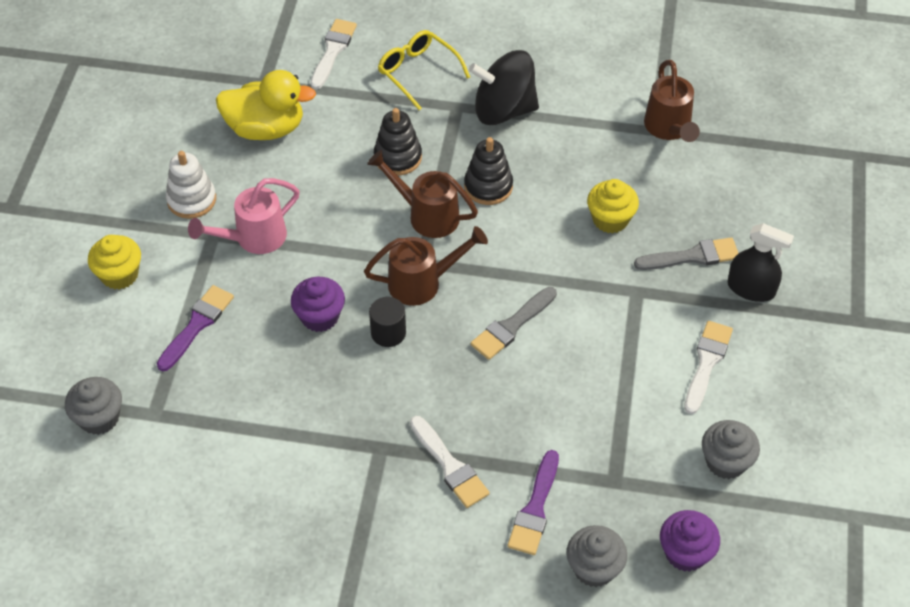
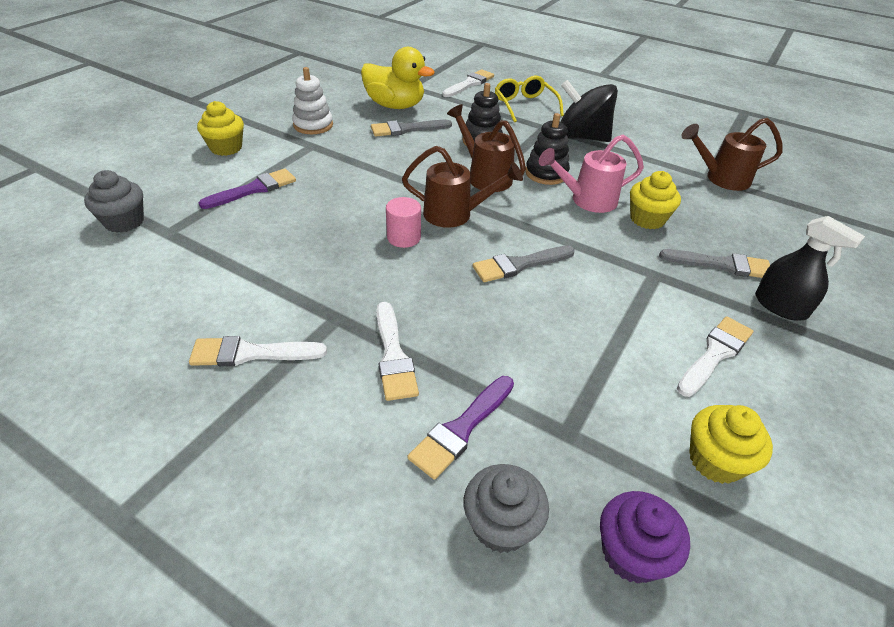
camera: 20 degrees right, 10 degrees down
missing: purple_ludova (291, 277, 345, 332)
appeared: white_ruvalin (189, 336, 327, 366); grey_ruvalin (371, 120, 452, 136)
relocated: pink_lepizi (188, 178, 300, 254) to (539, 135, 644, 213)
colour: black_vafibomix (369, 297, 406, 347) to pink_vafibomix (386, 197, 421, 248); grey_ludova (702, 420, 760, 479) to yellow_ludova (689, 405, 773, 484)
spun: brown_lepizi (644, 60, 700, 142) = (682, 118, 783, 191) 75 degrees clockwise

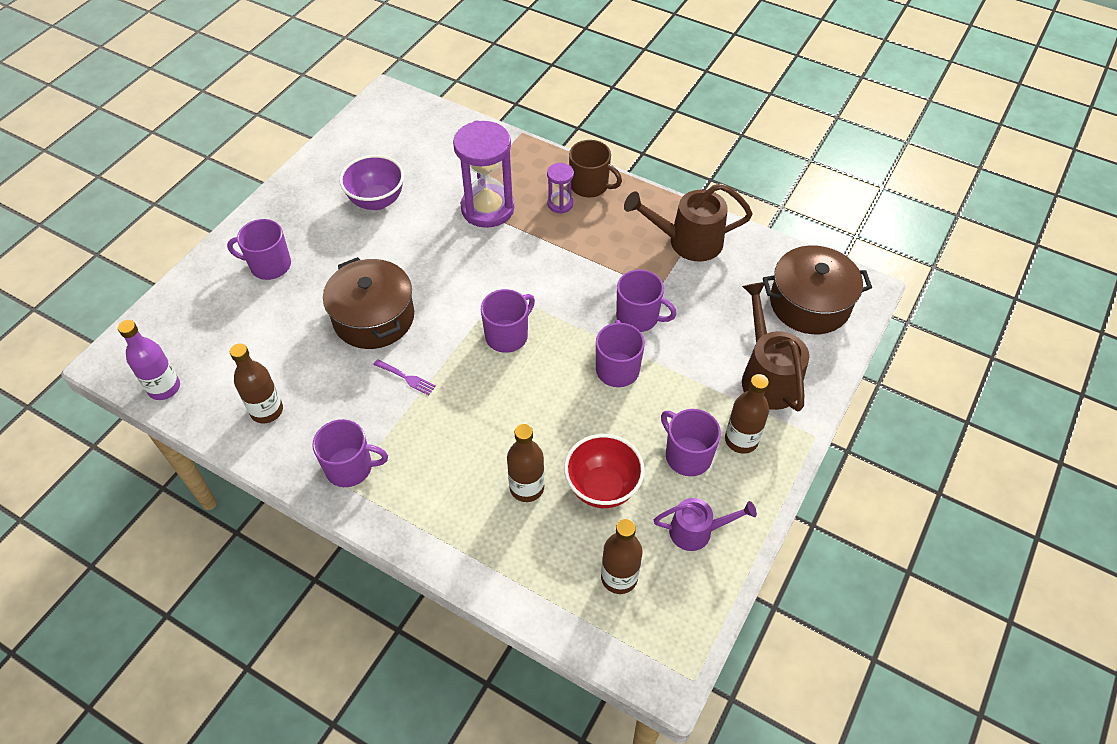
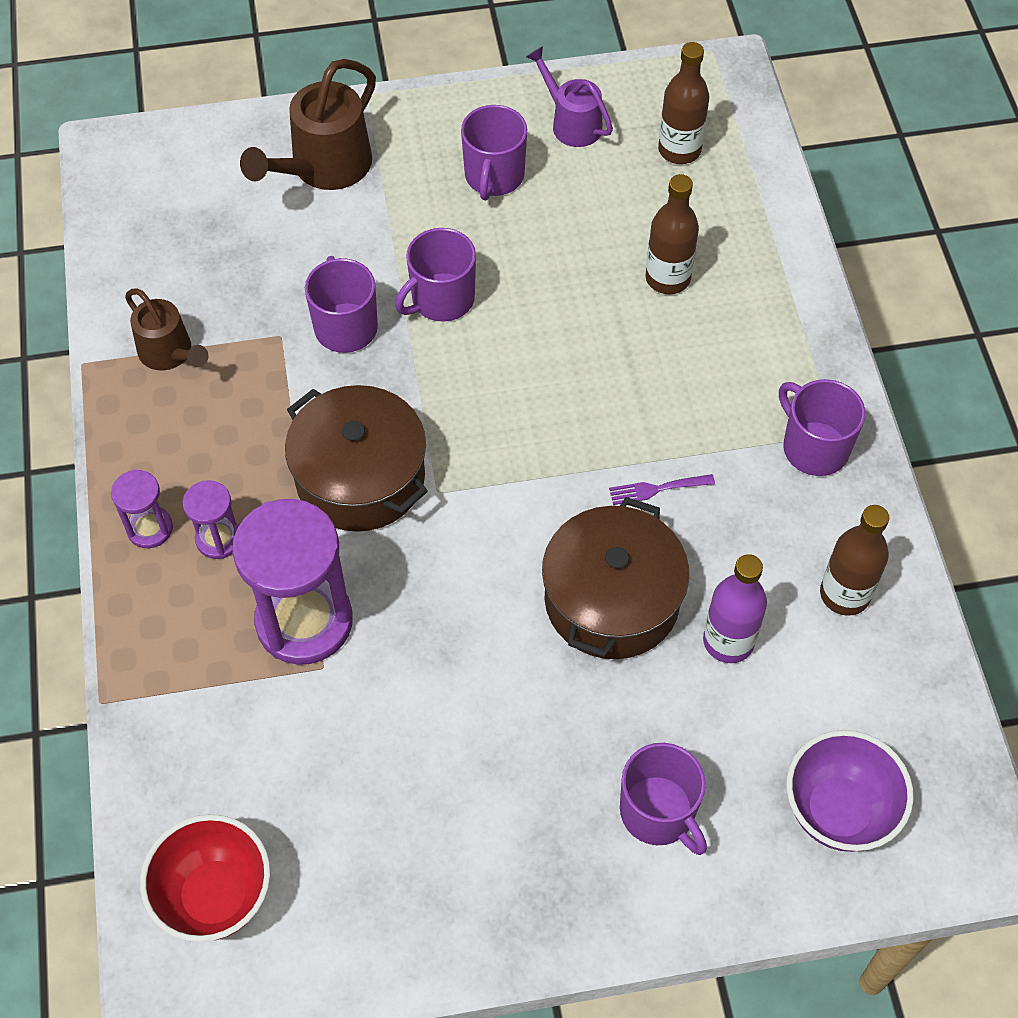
camera: 130 degrees left, 5 degrees up
missing: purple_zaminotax (481, 289, 535, 353); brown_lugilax (725, 374, 769, 454)
relocated: purple_lugilax (118, 320, 180, 400) to (703, 554, 767, 663); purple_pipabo (339, 155, 404, 210) to (787, 730, 914, 852); red_pipabo (564, 434, 645, 508) to (140, 814, 271, 942); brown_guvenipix (763, 246, 872, 334) to (285, 385, 428, 532)
exchanged: brown_zaminotax (569, 140, 622, 197) to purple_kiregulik (111, 469, 173, 548)
spun: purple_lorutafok (373, 359, 436, 395) = (609, 474, 715, 505) 90 degrees counterclockwise
size: brown_lepizi (624, 183, 753, 262) = (125, 289, 209, 370) x0.64

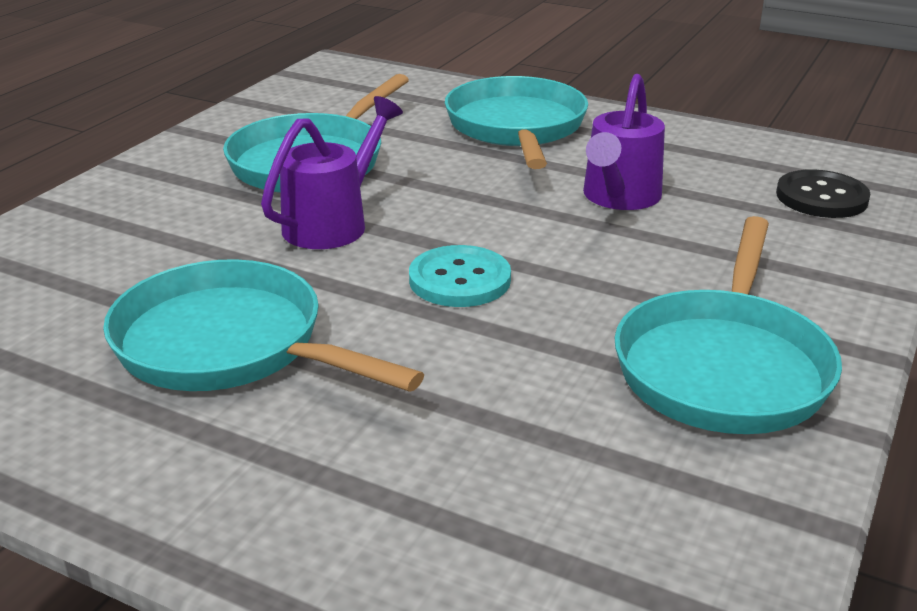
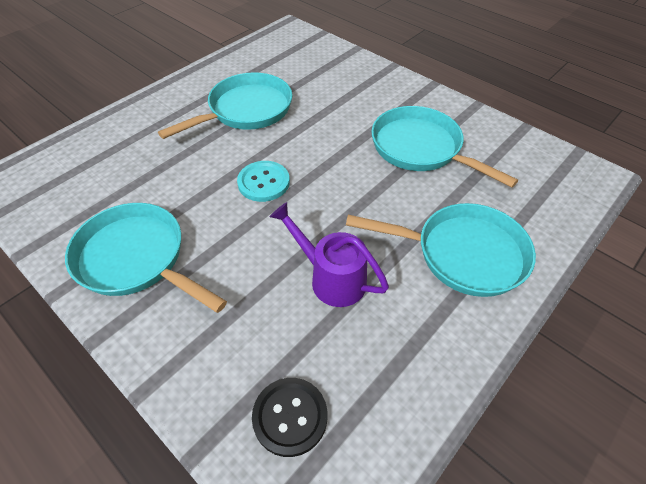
camera: 105 degrees right, 20 degrees up
missing: purple_lepizi (261, 96, 403, 249)

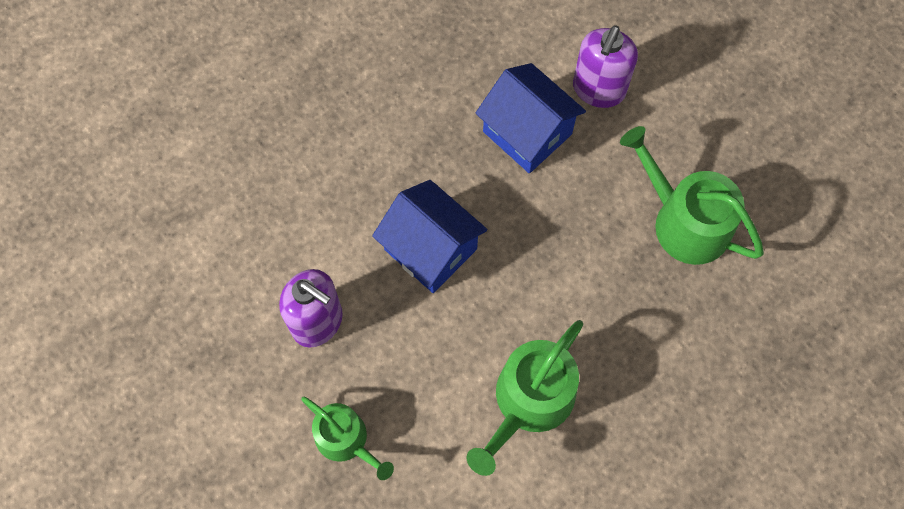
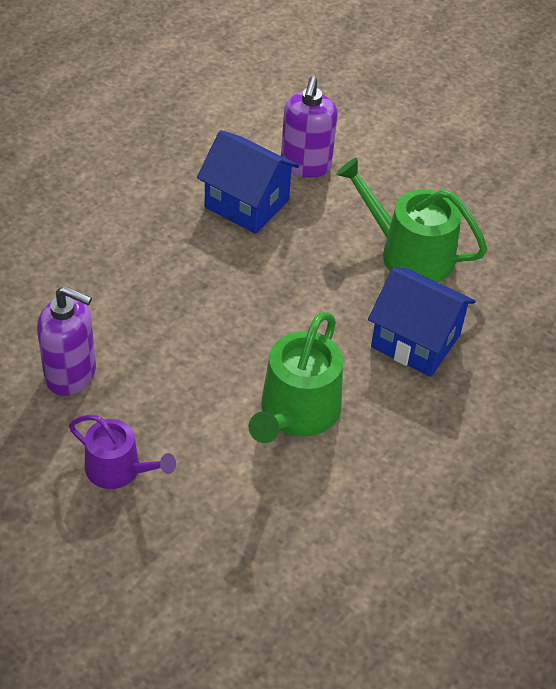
camera: 15 degrees left, 20 degrees down
relocated: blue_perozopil (372, 180, 487, 293) to (368, 267, 476, 377)
colour: green_lepizi (301, 396, 394, 480) to purple_lepizi (69, 414, 176, 489)

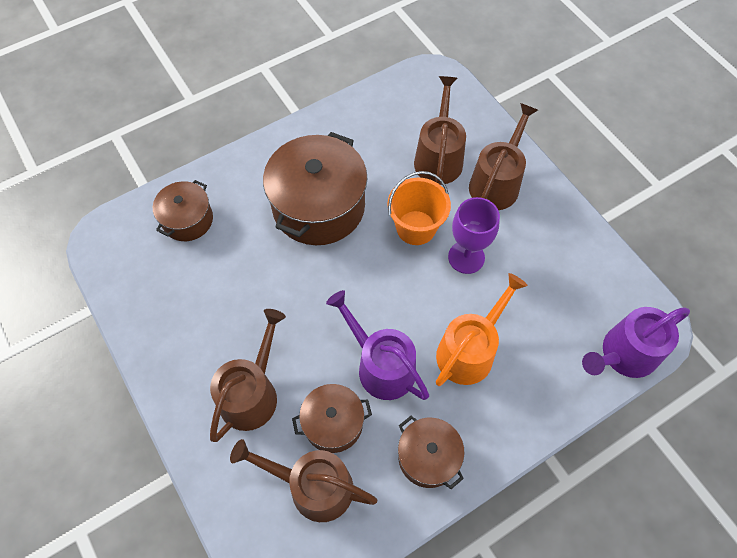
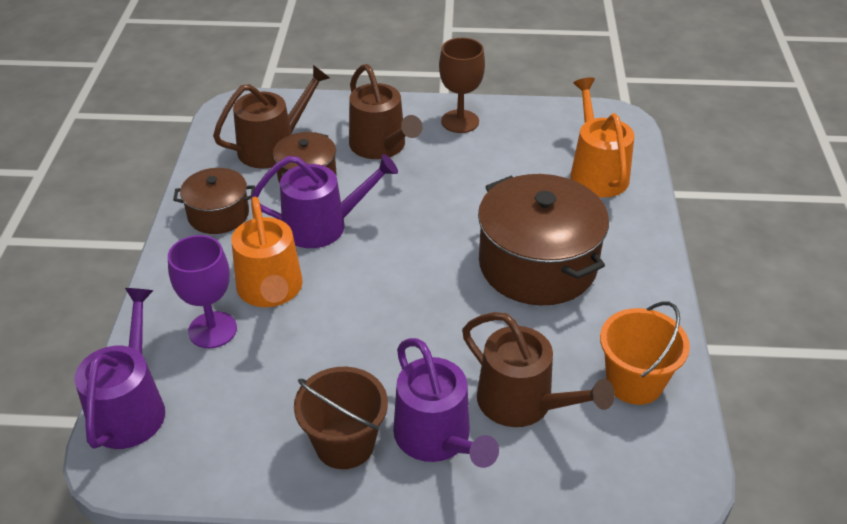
camera: 125 degrees right, 20 degrees down
appeared: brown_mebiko (294, 367, 388, 469); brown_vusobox (439, 38, 485, 133)
relocated: orange_mebiko (387, 171, 451, 245) to (600, 301, 690, 405); purple_vusobox (448, 197, 500, 274) to (168, 235, 237, 348)
exchanged: brown_guvenipix (153, 180, 213, 241) to orange_lepizi (570, 77, 634, 197)
colour: brown_lepizi (469, 103, 538, 210) to purple_lepizi (393, 338, 499, 468)

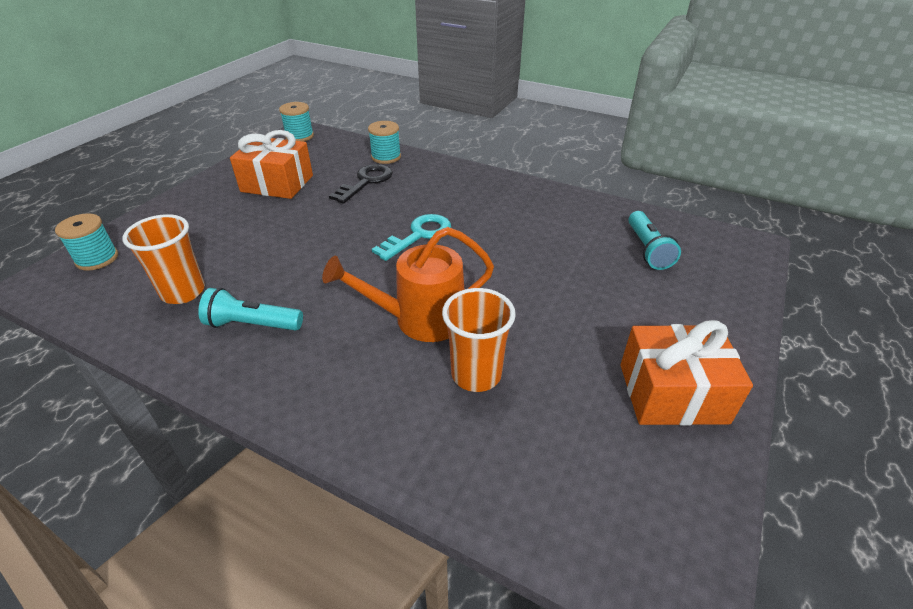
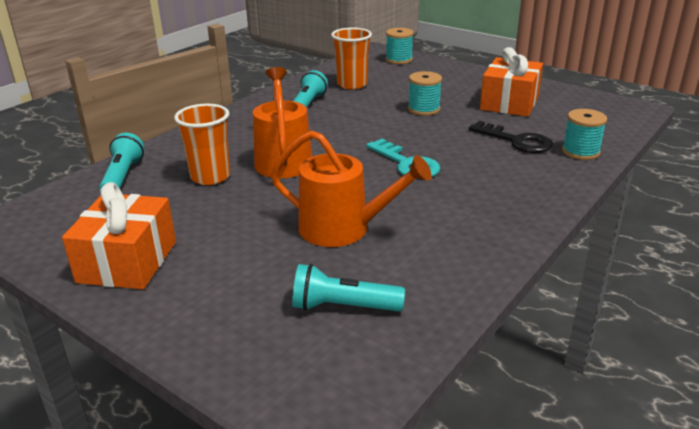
camera: 100 degrees right, 10 degrees down
appeared: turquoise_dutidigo (99, 133, 144, 190); orange_lepizi (271, 131, 432, 247)
relocated: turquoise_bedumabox (279, 102, 314, 142) to (408, 71, 442, 116)

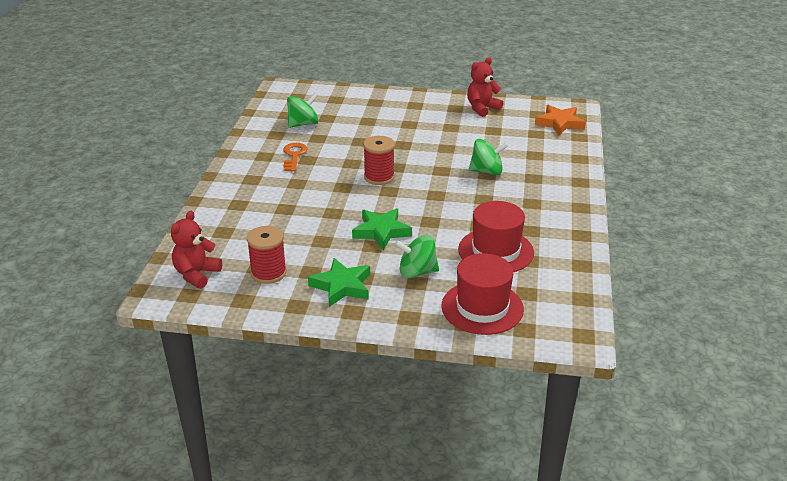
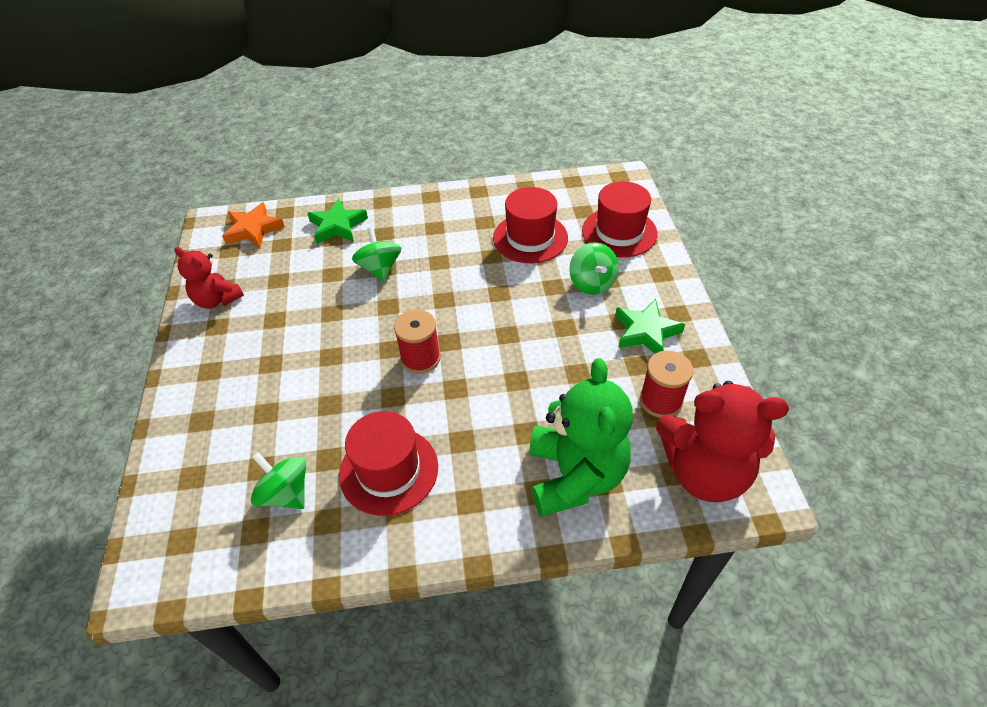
camera: 105 degrees left, 15 degrees up
appeared: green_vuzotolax (529, 358, 633, 517)
relocated: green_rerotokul (352, 208, 412, 250) to (307, 198, 368, 244)
exchanged: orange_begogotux (283, 143, 307, 172) to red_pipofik (339, 411, 438, 516)
size: red_vuzotolax (171, 211, 222, 289) = (656, 381, 789, 502) x1.72

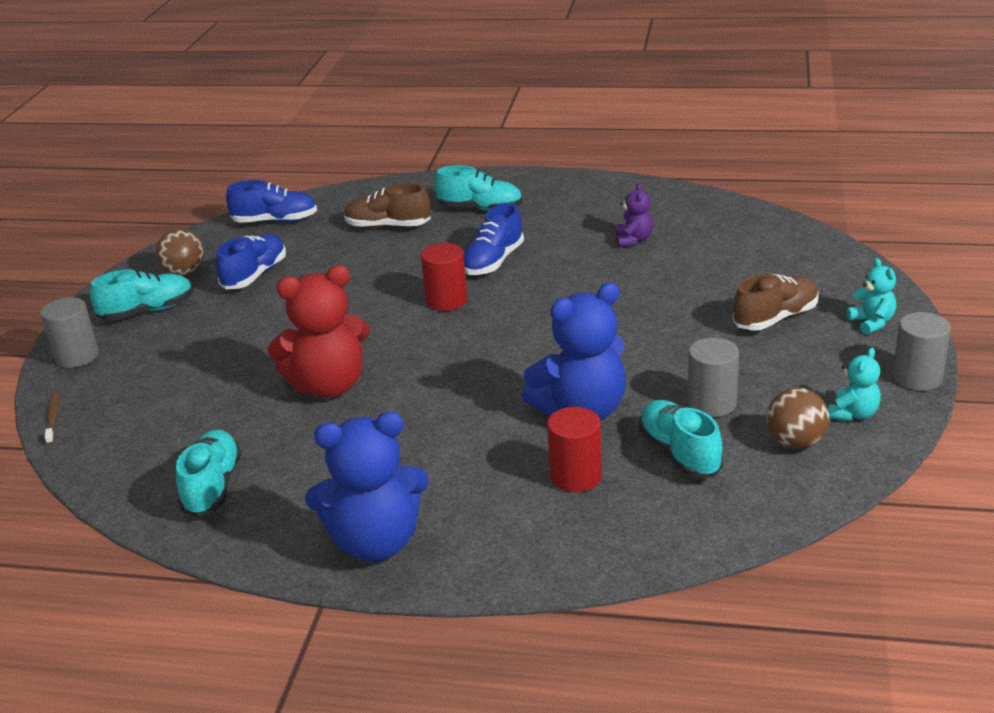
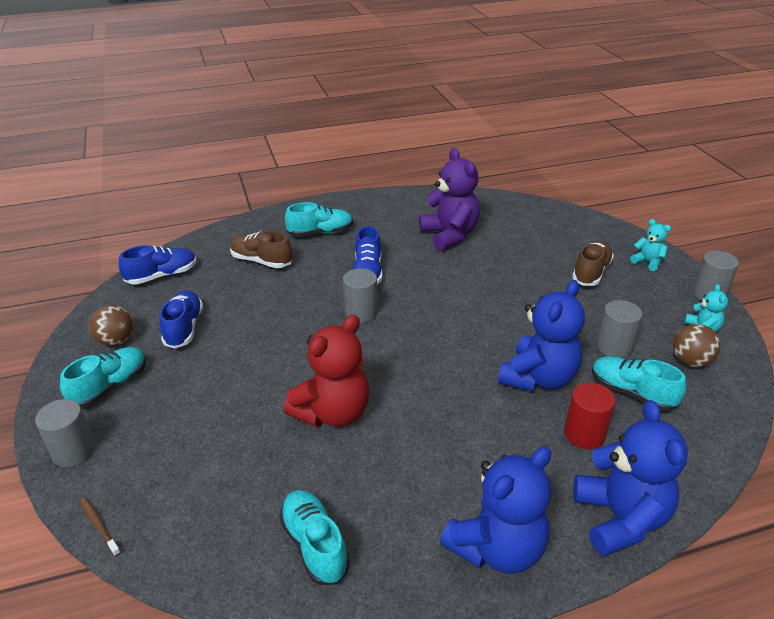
camera: 30 degrees left, 5 degrees up
appeared: blue_vuzotolax (573, 400, 688, 556)
colour: red_vafibomix (421, 243, 467, 311) to grey_vafibomix (343, 268, 378, 323)
spun: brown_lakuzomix (344, 183, 431, 228) = (230, 231, 292, 268) 45 degrees clockwise
size: purple_vuzotolax (616, 183, 653, 248) = (419, 148, 480, 251) x2.04

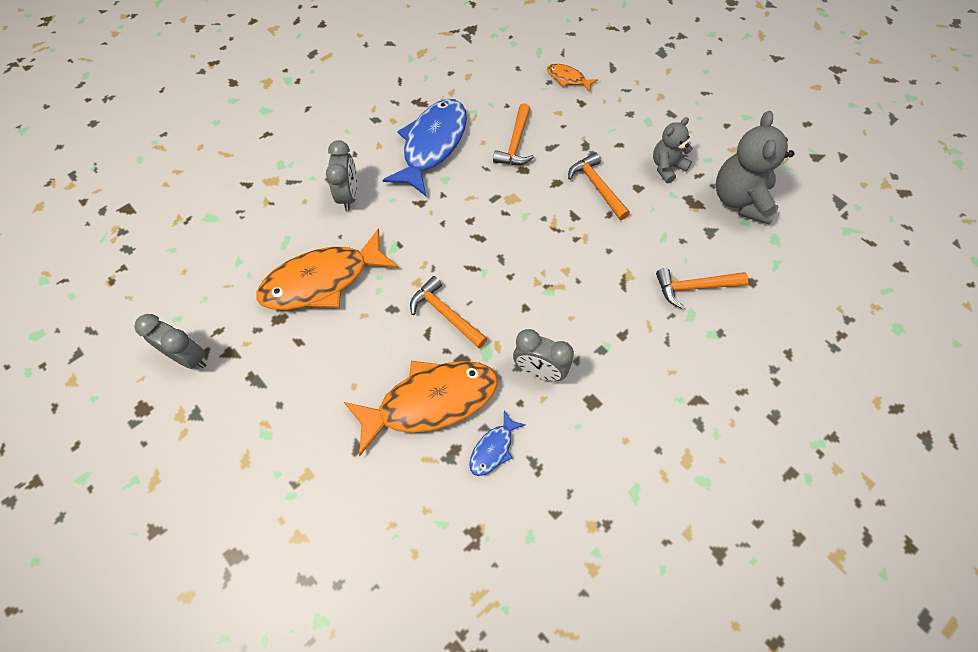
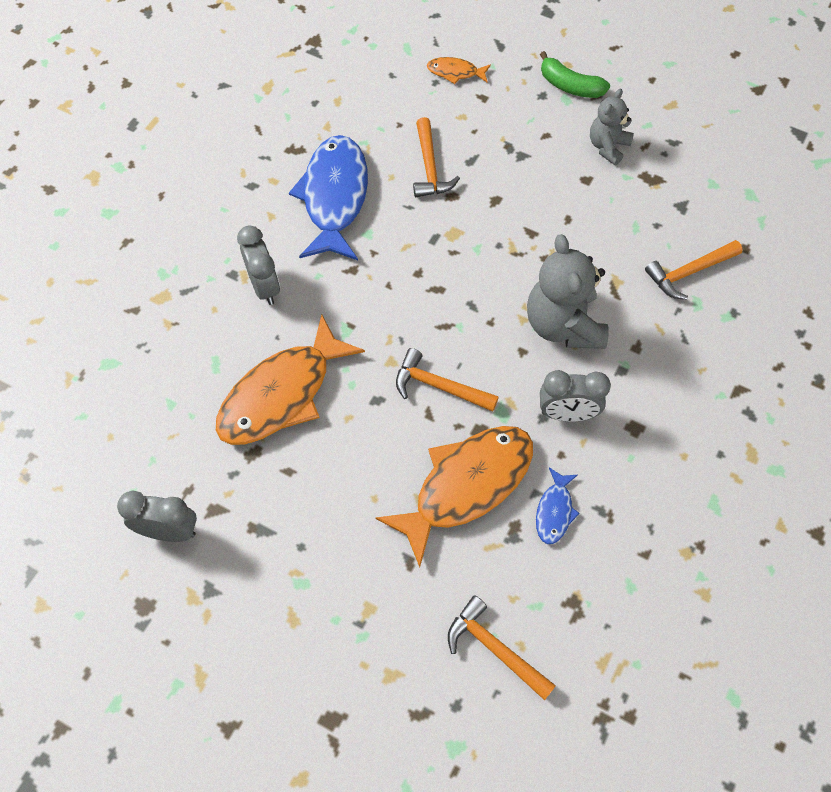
camera: 20 degrees left, 0 degrees up
appeared: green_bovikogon (540, 51, 610, 98)
relocated: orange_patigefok (568, 152, 630, 220) to (448, 595, 556, 700); grey_vuzotolax (716, 111, 794, 225) to (527, 234, 609, 349)

